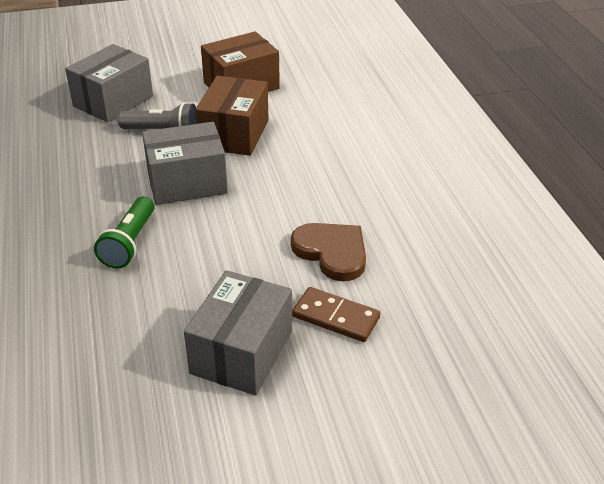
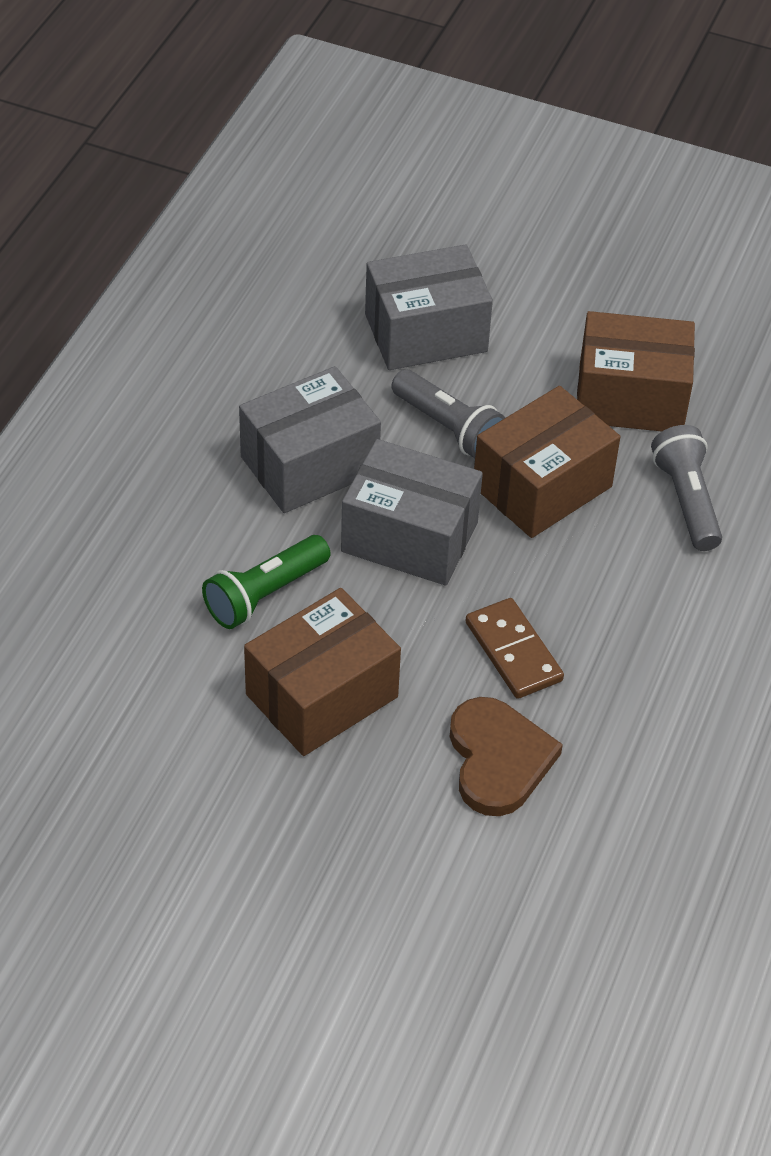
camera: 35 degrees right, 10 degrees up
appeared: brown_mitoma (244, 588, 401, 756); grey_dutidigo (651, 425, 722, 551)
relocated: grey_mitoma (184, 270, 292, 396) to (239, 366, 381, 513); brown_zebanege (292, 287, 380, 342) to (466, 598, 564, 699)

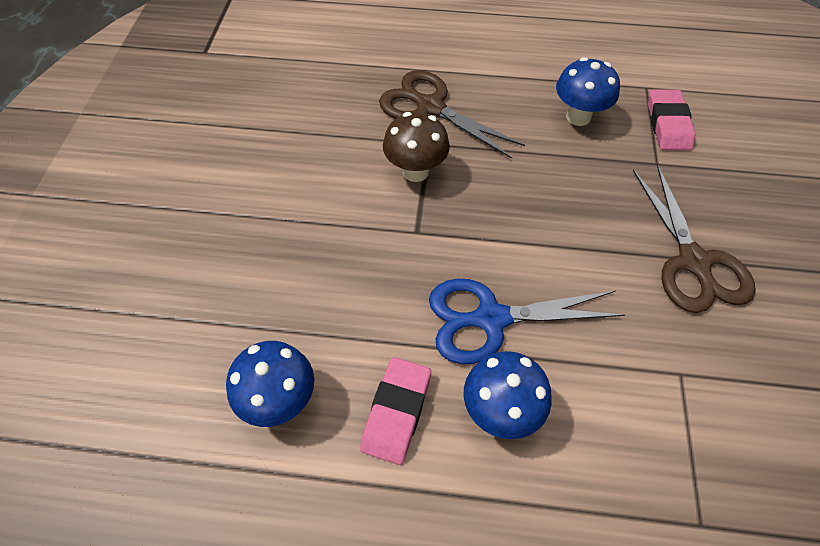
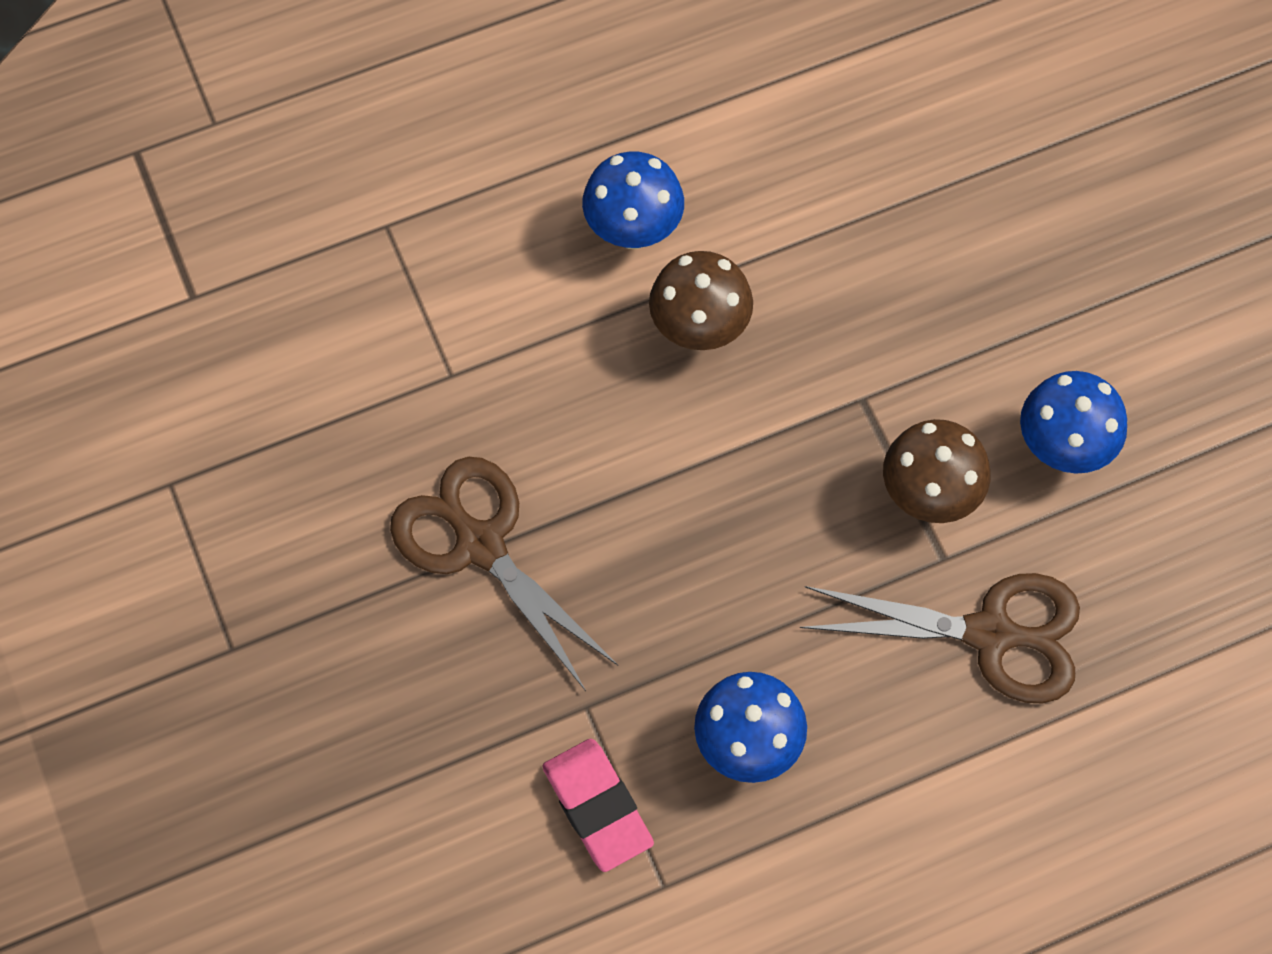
camera: 150 degrees right, 10 degrees up
missing: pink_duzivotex (360, 357, 431, 465)
relocated: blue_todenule (226, 341, 314, 427) to (1020, 371, 1127, 474)
exchanged: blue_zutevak (429, 279, 625, 364) to brown_todenule (649, 251, 753, 350)

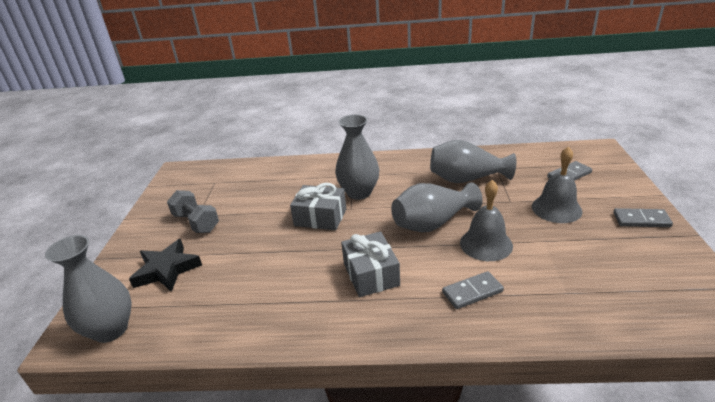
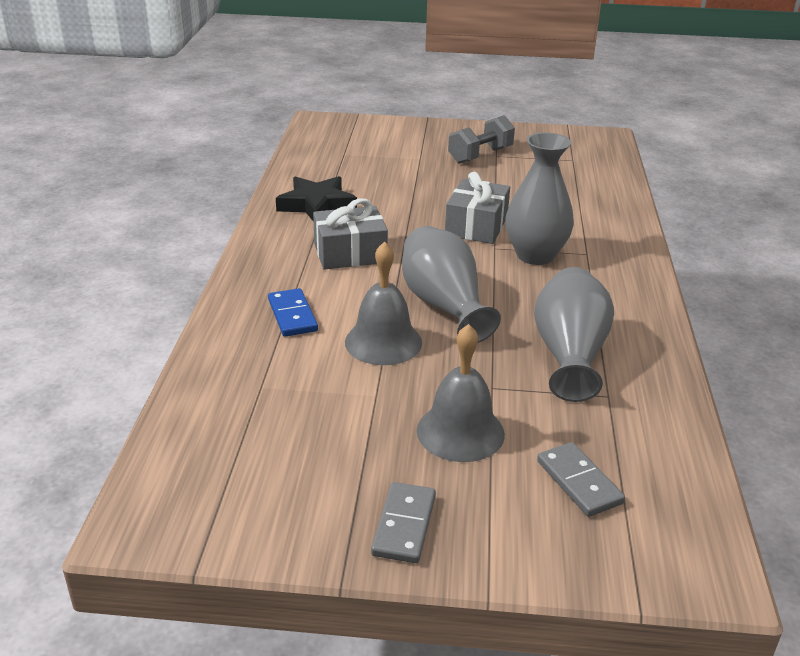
camera: 90 degrees right, 0 degrees up
missing: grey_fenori (45, 235, 132, 343)
relocated: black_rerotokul (129, 239, 202, 292) to (276, 176, 357, 222)
colour: grey_zebanege (442, 271, 504, 309) to blue_zebanege (268, 288, 318, 337)

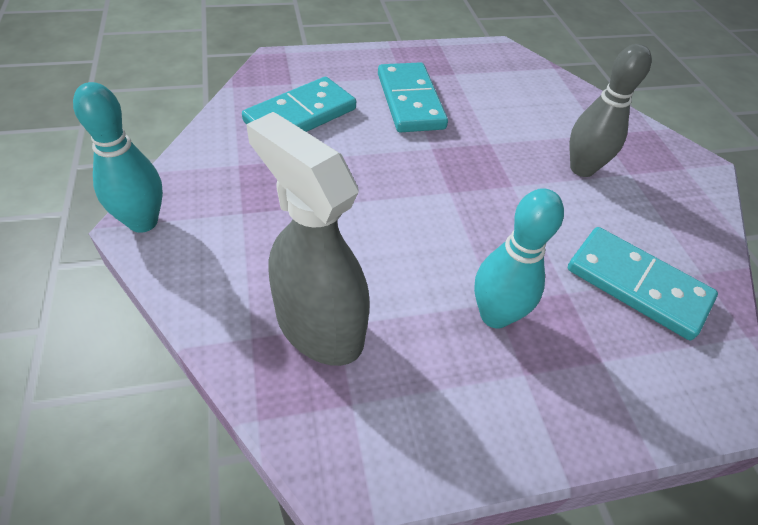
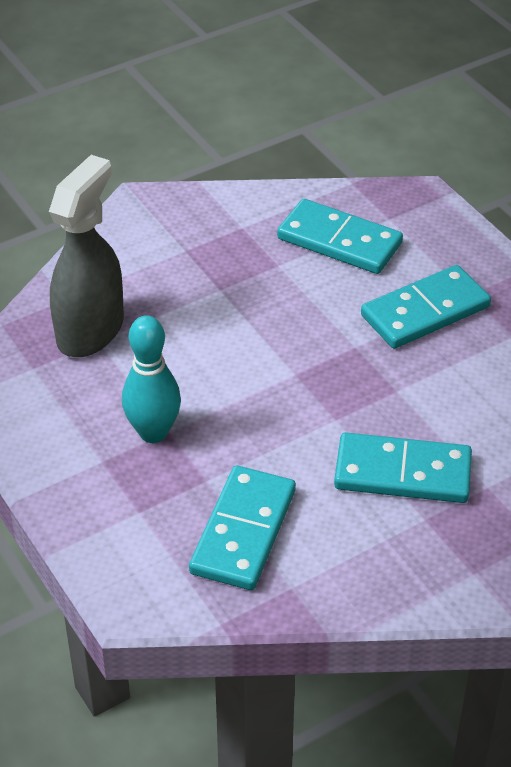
camera: 75 degrees right, 5 degrees down
missing: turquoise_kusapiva (73, 82, 163, 233)
exchanged: grey_kusapiva (570, 44, 651, 177) to turquoise_zebanege (334, 432, 472, 503)

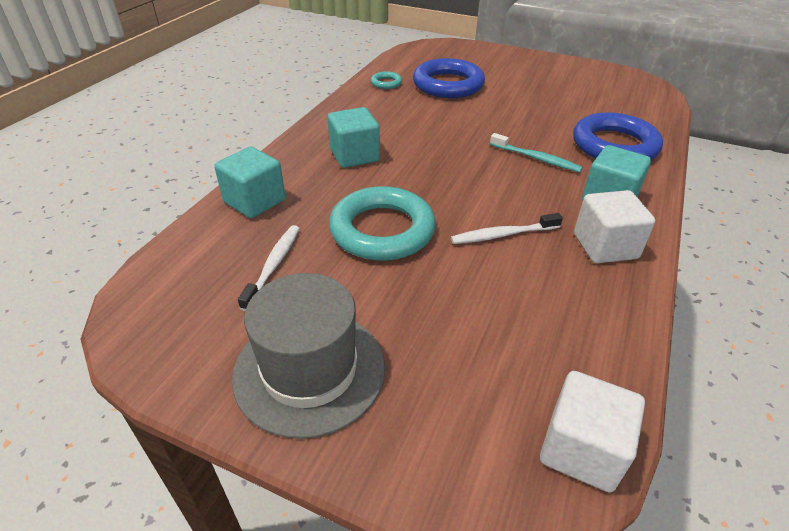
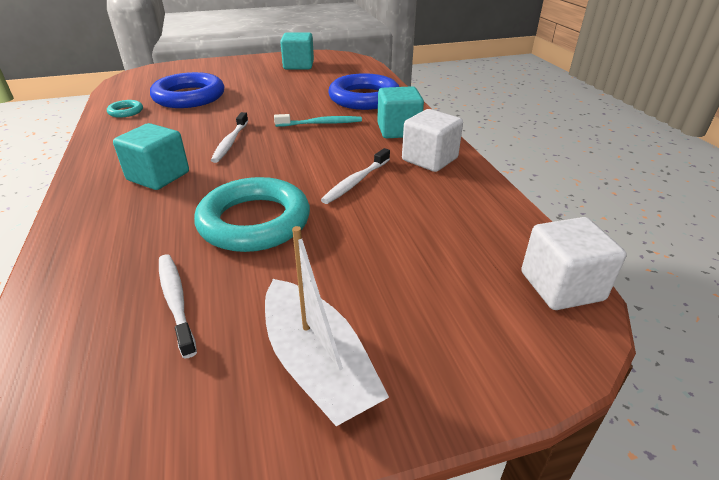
camera: 40 degrees left, 5 degrees down
appeared: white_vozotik (211, 112, 248, 163)
relocated: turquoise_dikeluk (214, 147, 285, 218) to (280, 32, 314, 69)
exchanged: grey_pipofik (232, 273, 385, 439) to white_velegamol (265, 226, 389, 426)

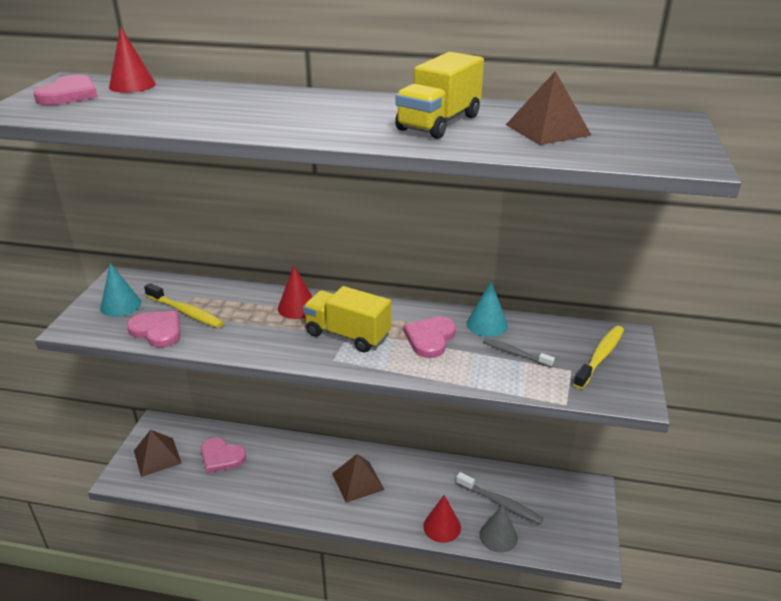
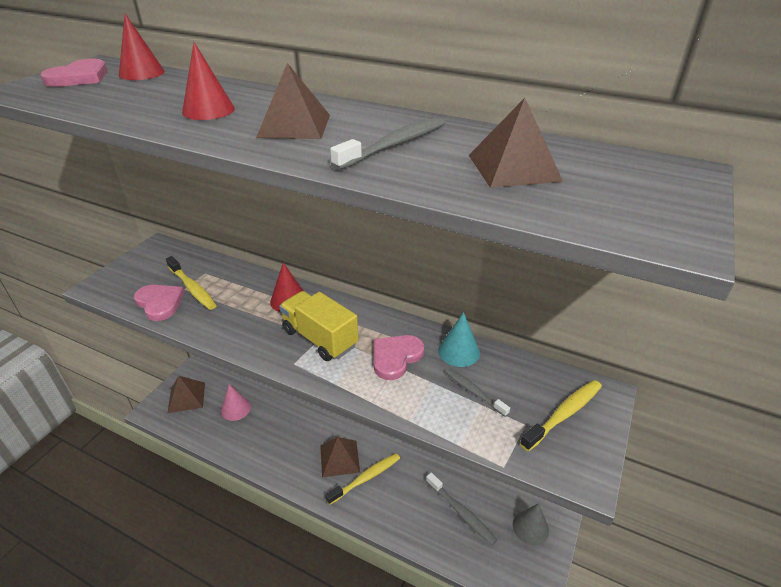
camera: 15 degrees right, 5 degrees up
missing: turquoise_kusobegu (100, 263, 141, 317)
appeared: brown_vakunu (256, 63, 330, 139); yellow_vozotik (325, 453, 400, 505)
relocated: red_kusobegu (423, 495, 461, 543) to (182, 42, 235, 120); grey_kusobegu (479, 504, 518, 553) to (513, 503, 549, 545)
exchanged: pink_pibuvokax (201, 438, 246, 473) to pink_kusobegu (221, 384, 251, 421); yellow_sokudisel (395, 52, 484, 139) to grey_vozotik (330, 117, 446, 170)

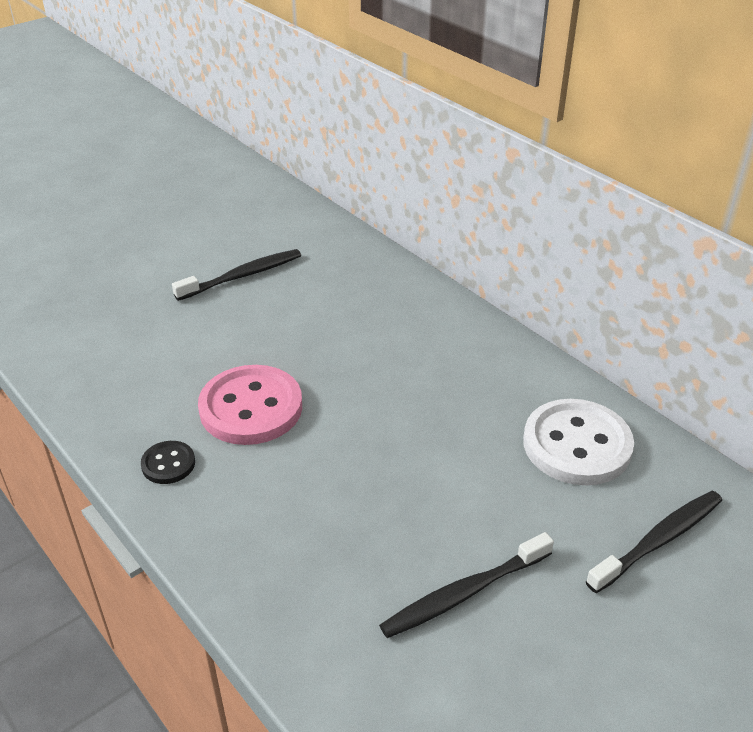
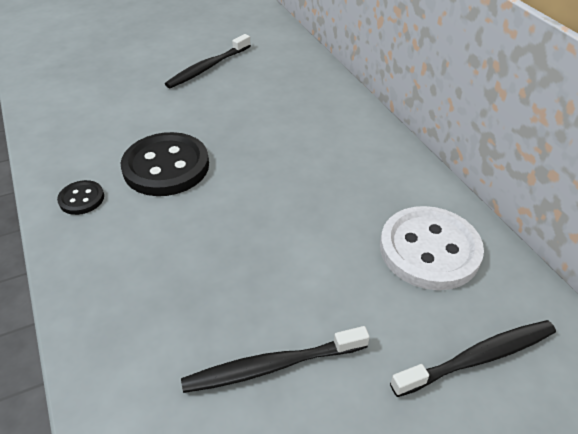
camera: 15 degrees right, 5 degrees up
colour: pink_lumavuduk (198, 365, 302, 445) to black_lumavuduk (121, 132, 209, 196)
spun: black_vozotik (172, 249, 301, 301) = (165, 34, 251, 88) 150 degrees clockwise

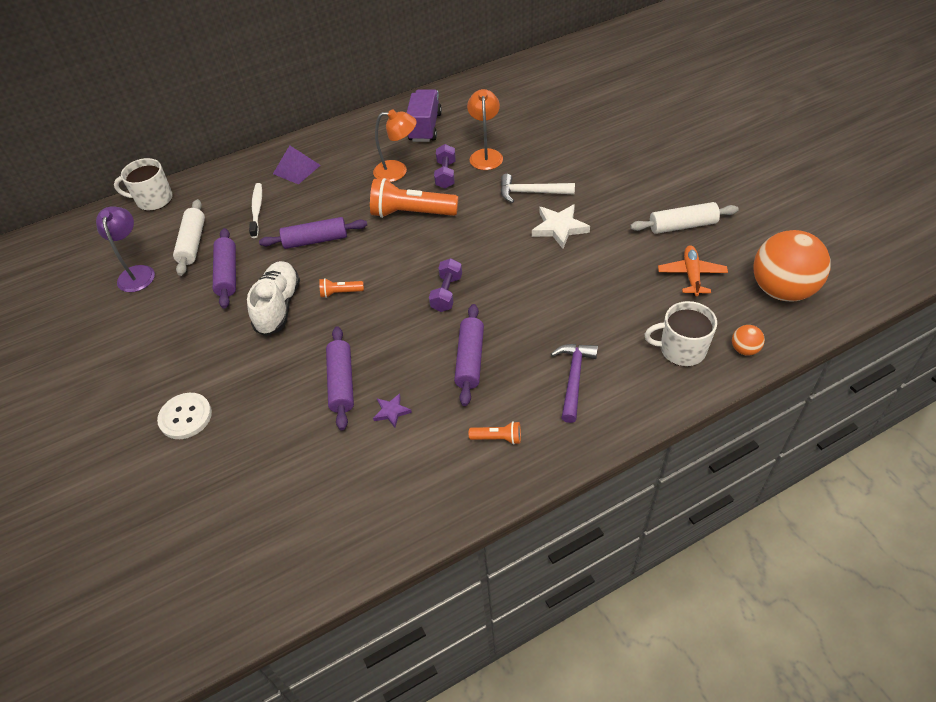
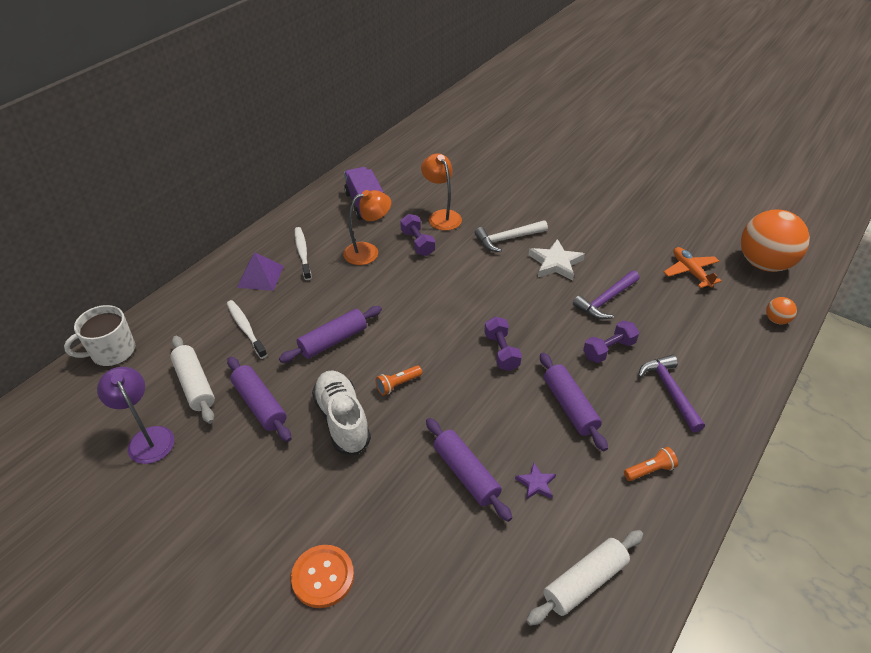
camera: 30 degrees left, 5 degrees down
missing: orange_dutidigo (370, 178, 458, 218); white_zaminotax (644, 301, 717, 366)
appeared: white_vozotik (295, 227, 312, 280); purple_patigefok (573, 270, 640, 319); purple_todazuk (583, 320, 639, 363)
relocated: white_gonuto (630, 202, 739, 234) to (526, 530, 643, 626)
colour: white_lumavuduk (157, 393, 212, 439) to orange_lumavuduk (291, 545, 354, 608)

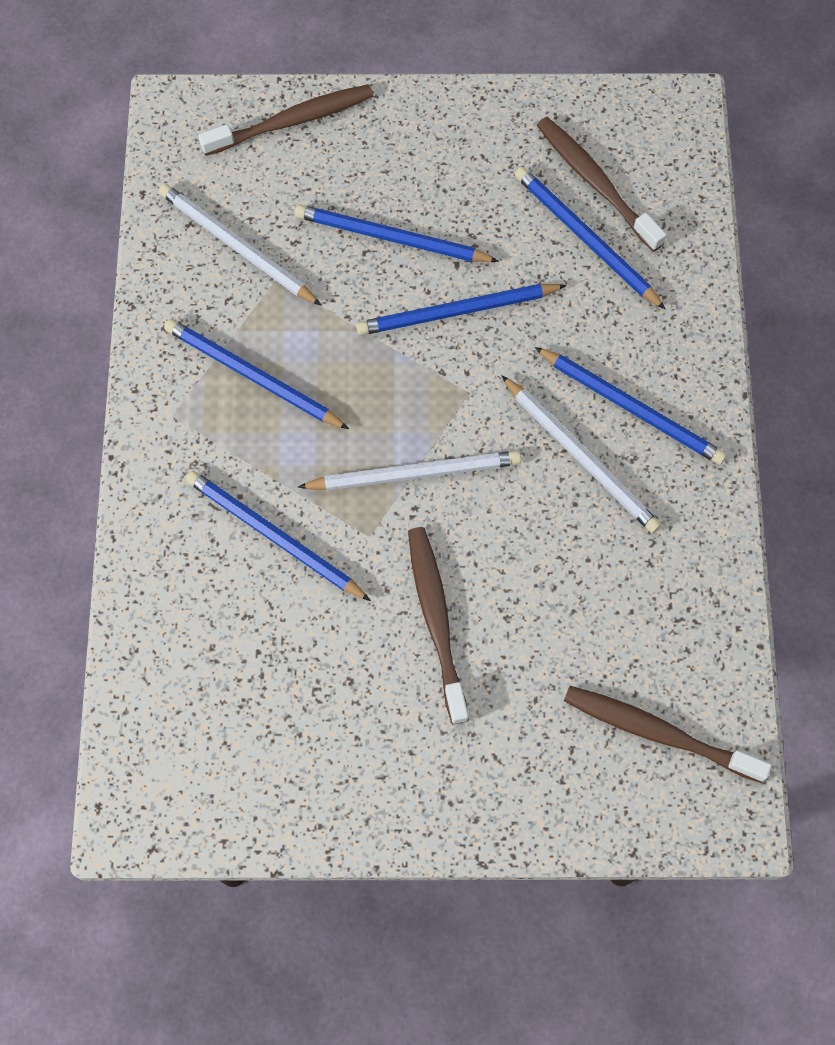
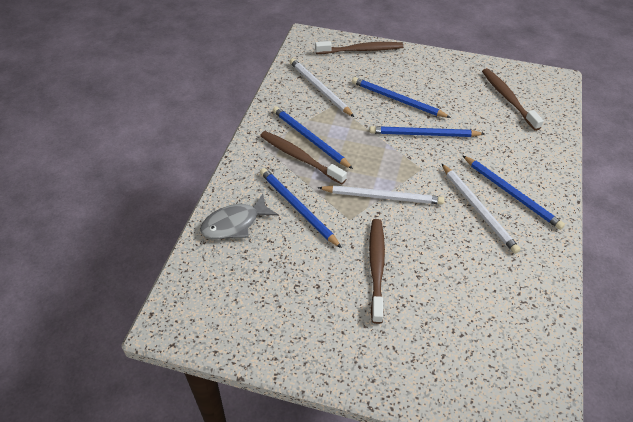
camera: 15 degrees right, 20 degrees down
missing: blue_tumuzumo (515, 167, 666, 310)
appeared: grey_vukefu (200, 194, 278, 239)
relocated: brown_vozotik (564, 686, 772, 783) to (260, 131, 347, 185)

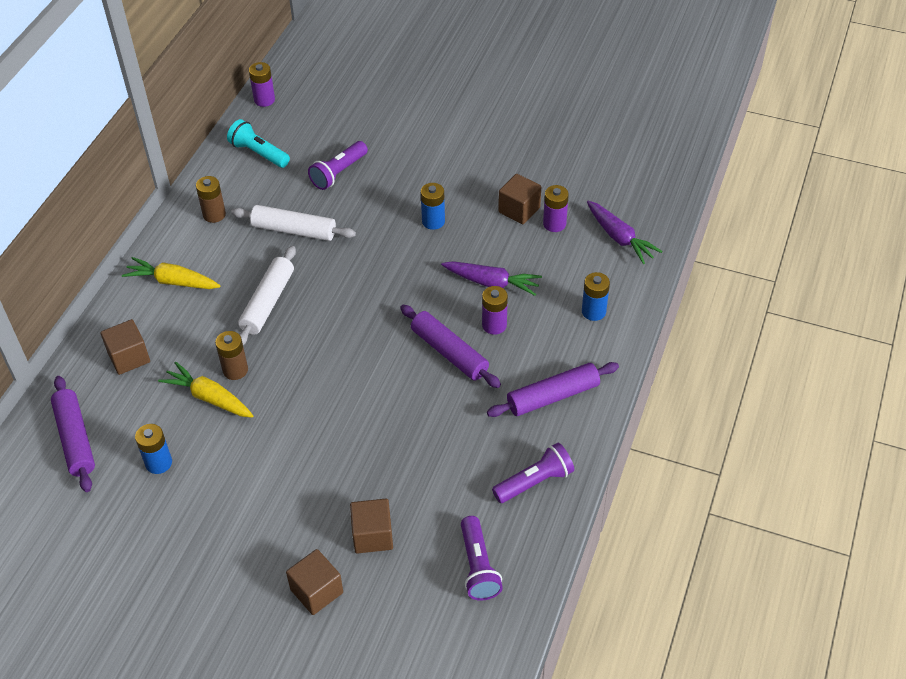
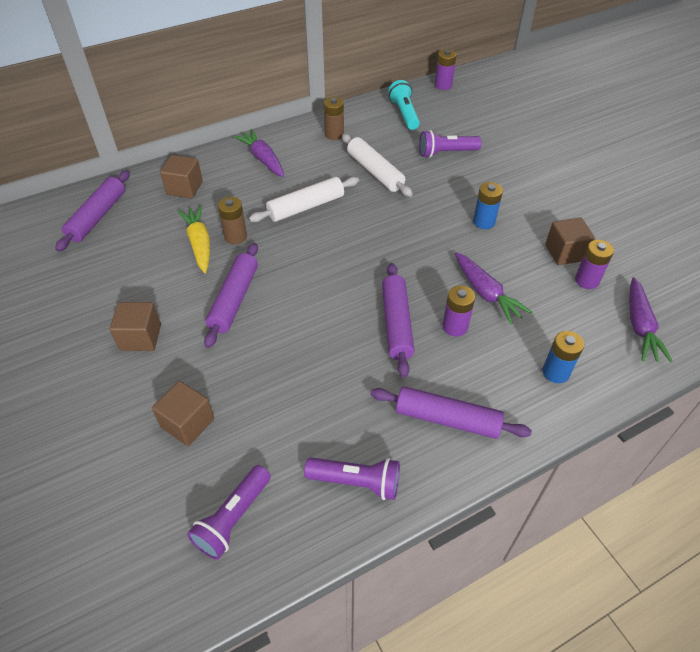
camera: 40 degrees right, 0 degrees up
missing: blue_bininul (135, 424, 172, 474)
appeared: purple_gonuto (204, 243, 258, 348)
relocated: brown_dikeluk (286, 549, 343, 615) to (110, 302, 161, 351)
colour: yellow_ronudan (122, 257, 221, 289) to purple_ronudan (233, 129, 284, 177)

